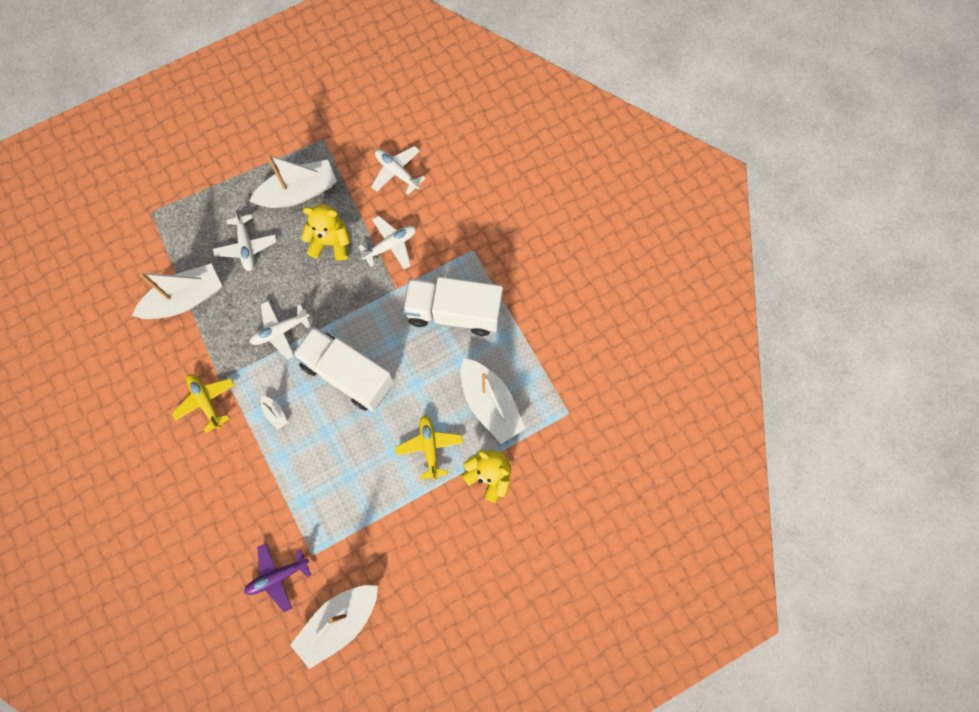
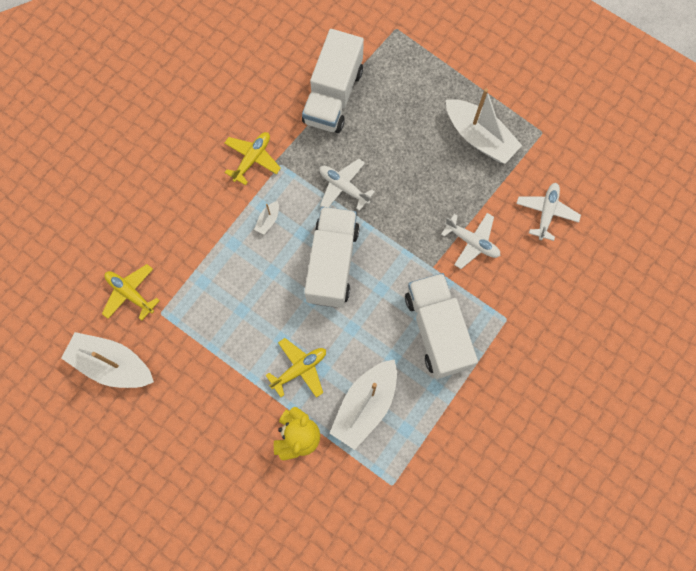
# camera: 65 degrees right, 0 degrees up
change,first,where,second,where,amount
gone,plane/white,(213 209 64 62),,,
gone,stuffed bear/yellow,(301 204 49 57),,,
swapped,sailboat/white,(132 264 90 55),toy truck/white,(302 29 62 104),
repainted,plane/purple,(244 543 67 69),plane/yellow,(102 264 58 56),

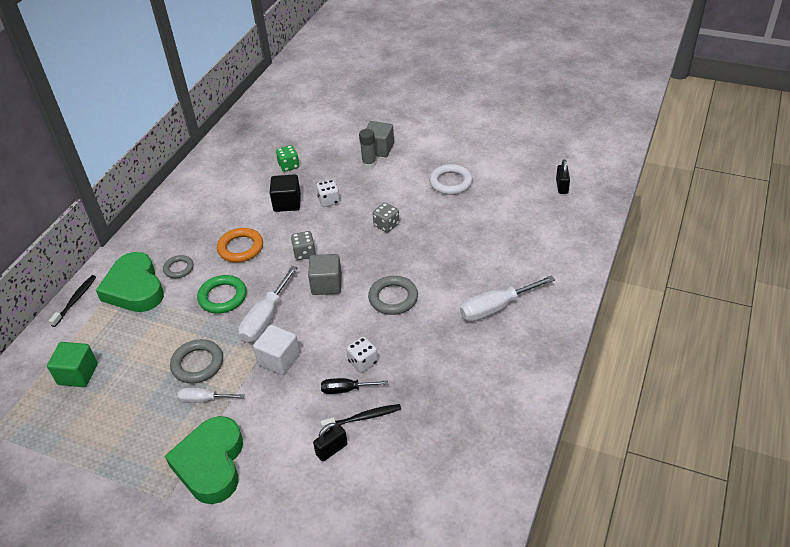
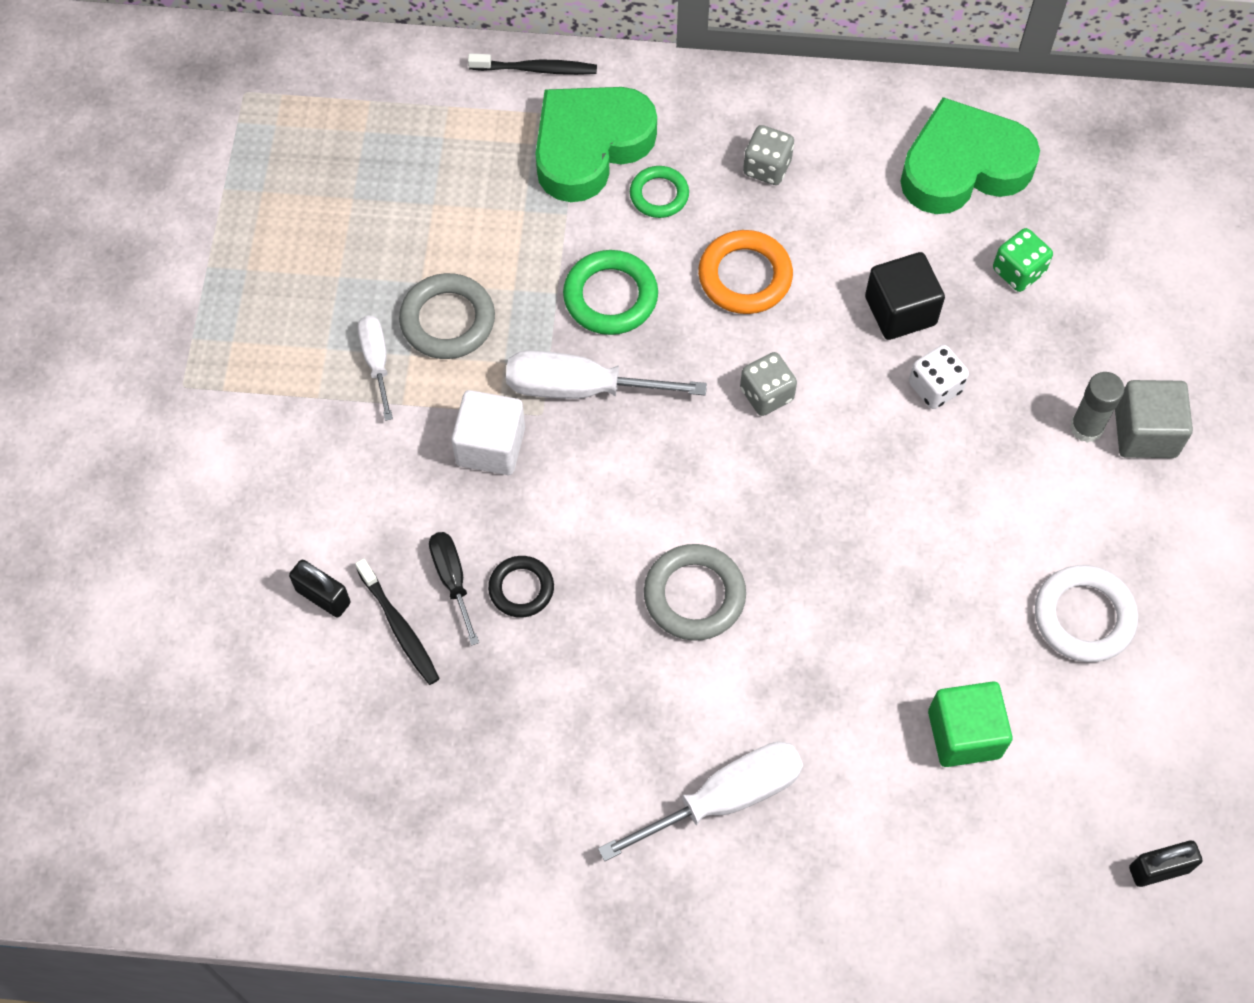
# camera: 70 degrees right, 20 degrees up
change,first,where,second,where,amount
gone,solid cube/ash-grey,(308 254 34 41),,,
shifted,solid cube/green,(47 342 51 45),,(928 681 84 86),
shifted,heart/green,(165 416 78 88),,(900 97 140 117),
shifted,dice/ash-grey,(373 203 27 29),,(743 125 51 60),
swapped,dice/white,(346 337 32 36),torus/jet-black,(488 556 66 62),
repainted,torus/ash-grey,(163 255 31 23),torus/green,(630 166 59 52),
rotated,flat screwdriver/white,(460 275 95 46),,(598 742 205 119),105 degrees clockwise

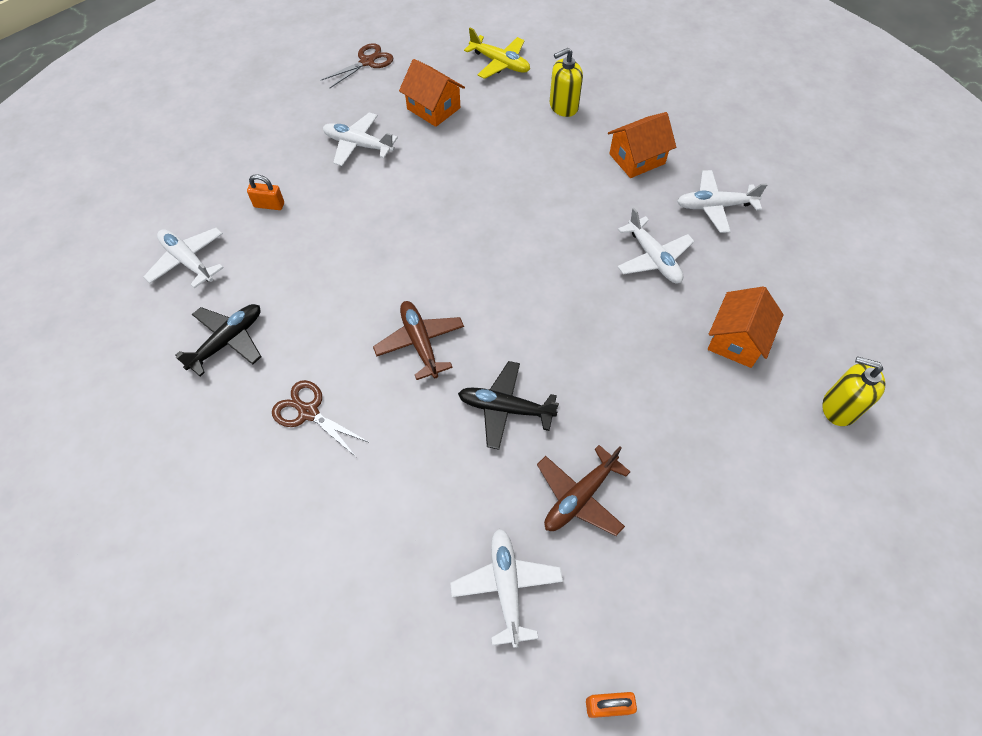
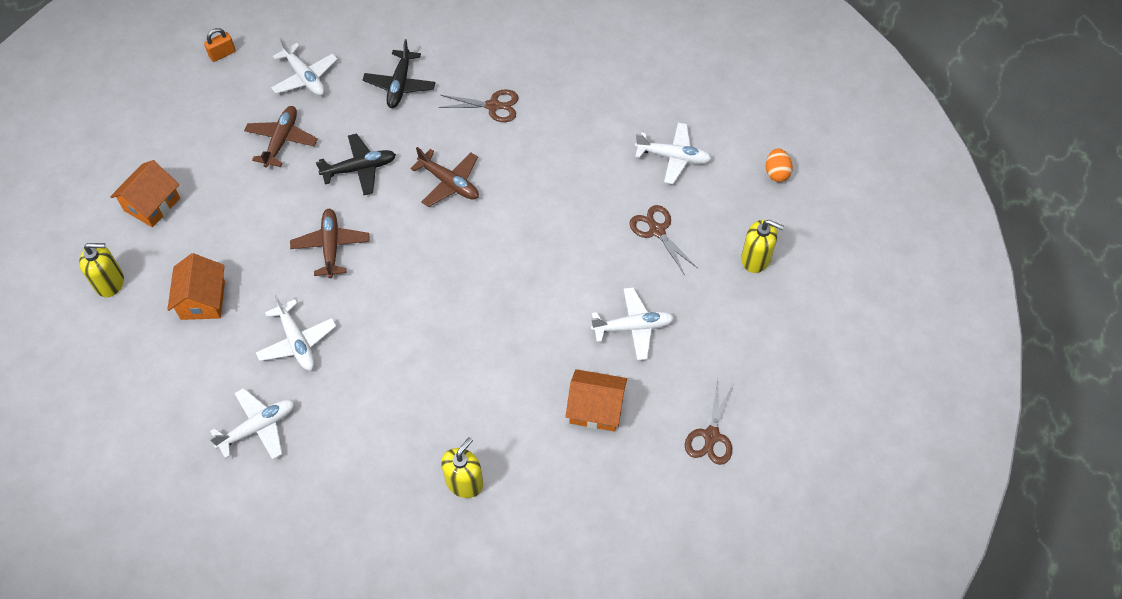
# camera: 150 degrees right, 0 degrees up
change,first,where,second,where,amount
gone,plane/yellow,(464 28 66 51),,,
new,,,plane/brown,(290 209 80 69),
new,,,pump bottle/yellow,(741 220 43 53),
new,,,egg/orange,(766 149 27 33),
shifted,plane/jet-black,(176 304 86 72),,(363 39 73 69),
shifted,cottage/orange,(608 112 68 66),,(110 160 70 67),
swapped,lock/orange,(247 174 37 36),pair of scissors/brown,(630 205 67 70),
rotated,plane/white,(617 208 77 75),,(256 295 80 76),150 degrees counterclockwise

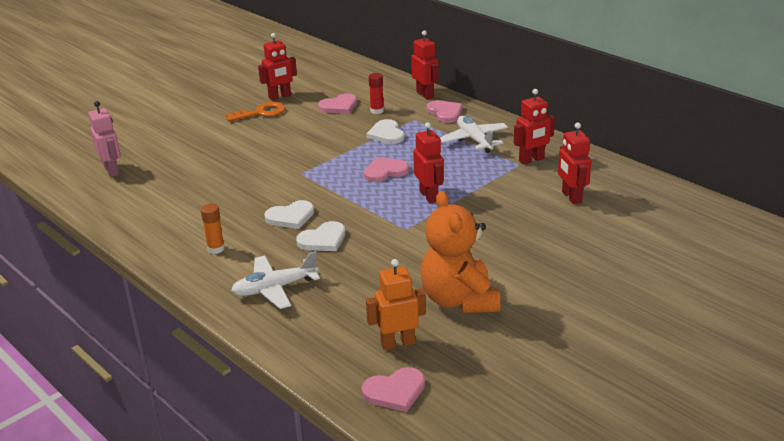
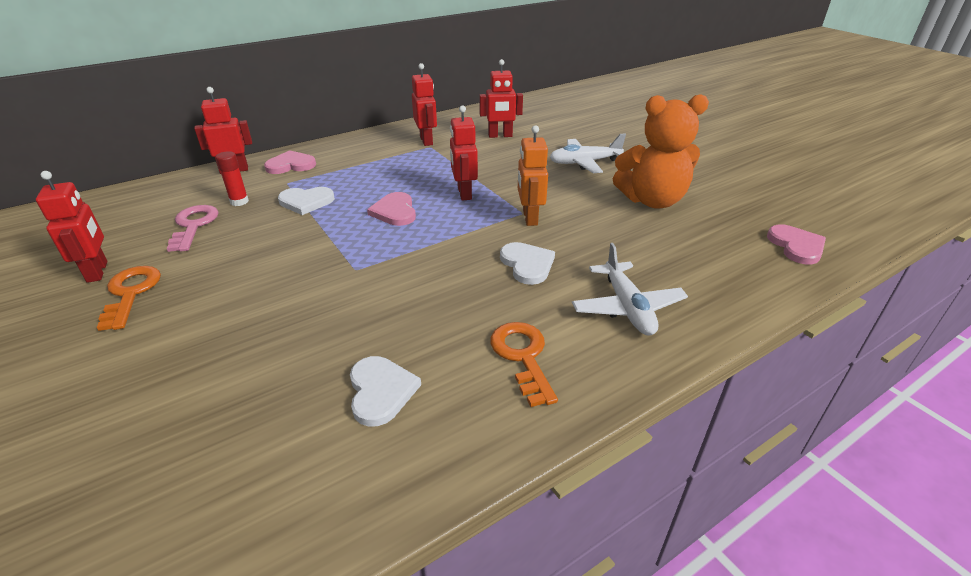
# camera: 80 degrees left, 5 degrees up
change,first,where,second,where,amount
gone,robot figure/rose-pink,(89 101 32 76),,,
shifted,heart/white,(264 200 50 29),,(350 356 71 71),
shifted,robot figure/orange,(366 259 60 91),,(518 125 30 101),
shifted,plane/white,(440 116 68 37),,(550 133 76 40),
swapped,glue/orange,(201 203 24 51),door key/orange,(490 322 68 85),
swapped,heart/rose-pink,(318 93 39 21),door key/rose-pink,(167 205 52 47),
rotated,robot figure/red,(413 123 31 80),,(450 105 28 95),90 degrees counterclockwise

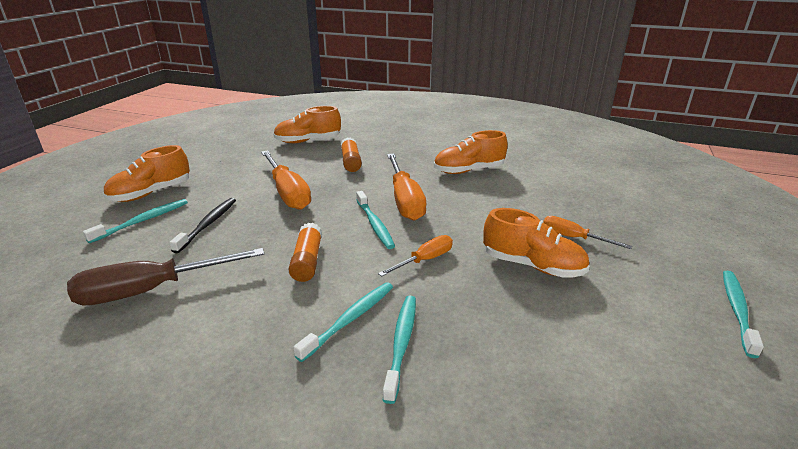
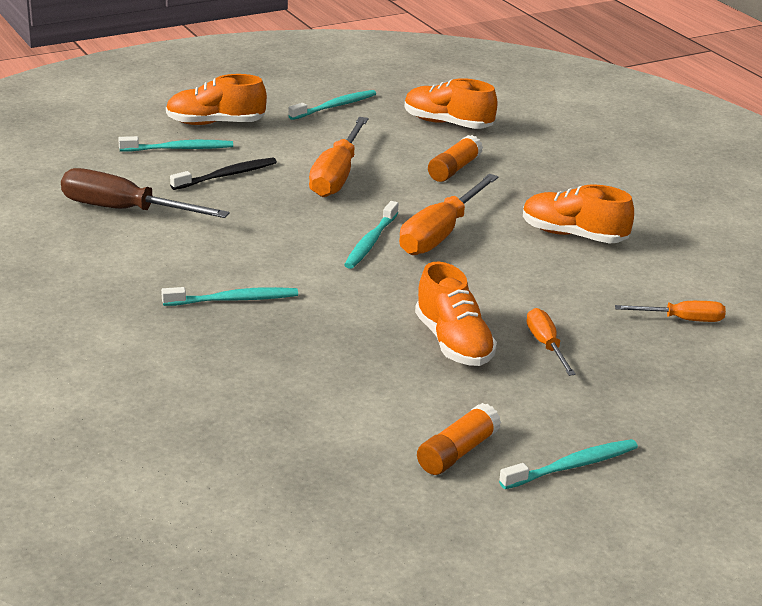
# camera: 40 degrees right, 0 degrees up
change,first,where,second,where,amount
shifted,glue/orange,(288 223 34 59),,(417 403 84 72),
shifted,flat screwdriver/orange,(378 235 75 42),,(615 301 111 21),
shifted,tooth brush/teal,(383 295 33 109),,(288 90 88 30),

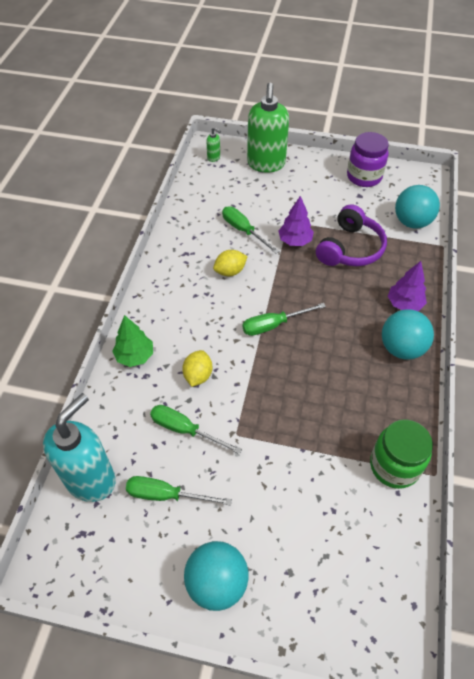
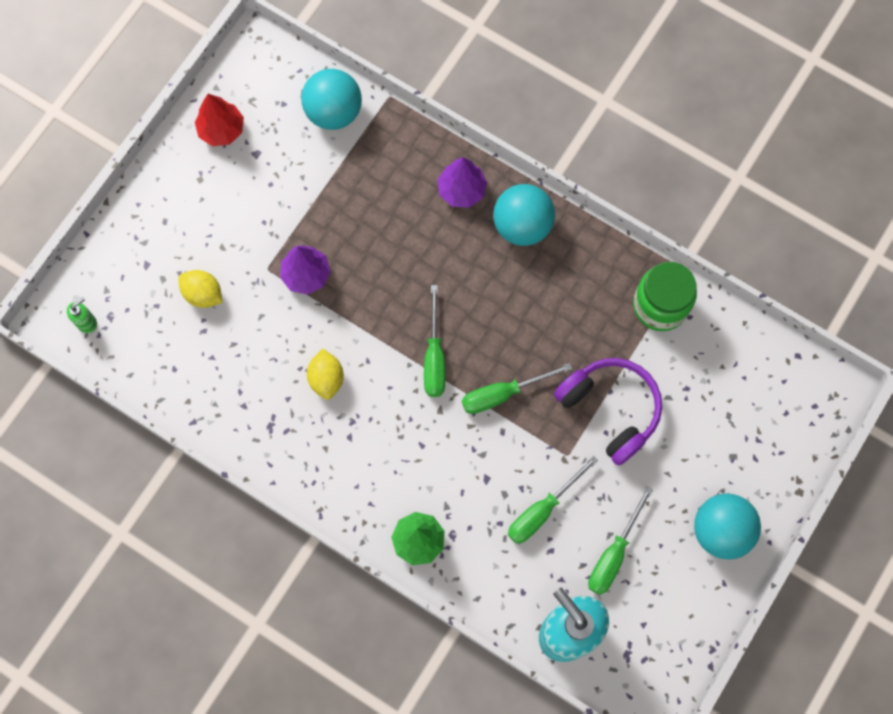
# camera: 70 degrees left, 20 degrees up
change,first,where,second,where,amount
gone,pump bottle/green,(247 83 42 89),,,
shifted,citrus fruit/yellow,(182 350 30 37),,(178 270 44 38),
shifted,flat screwdriver/green,(222 206 57 48),,(462 363 110 51),
shifted,headset/purple,(316 204 71 62),,(554 358 108 108),
swapped,jam jar/purple,(347 132 42 55),fir tree/red,(195 94 49 52),

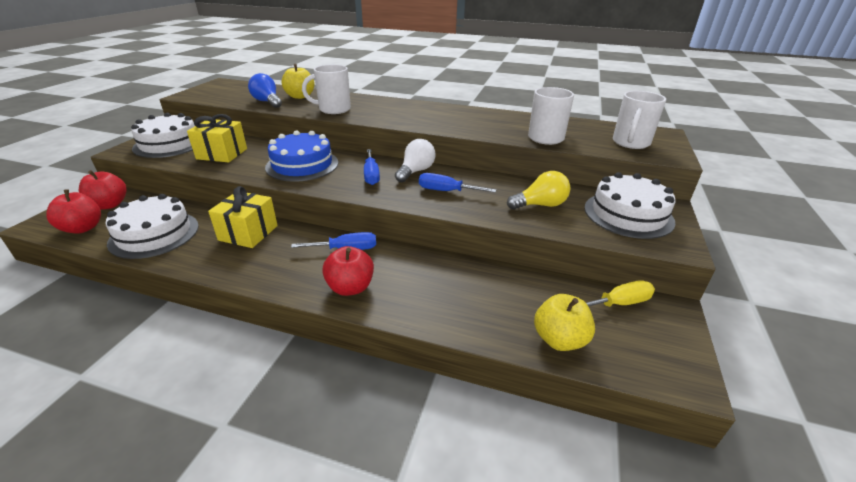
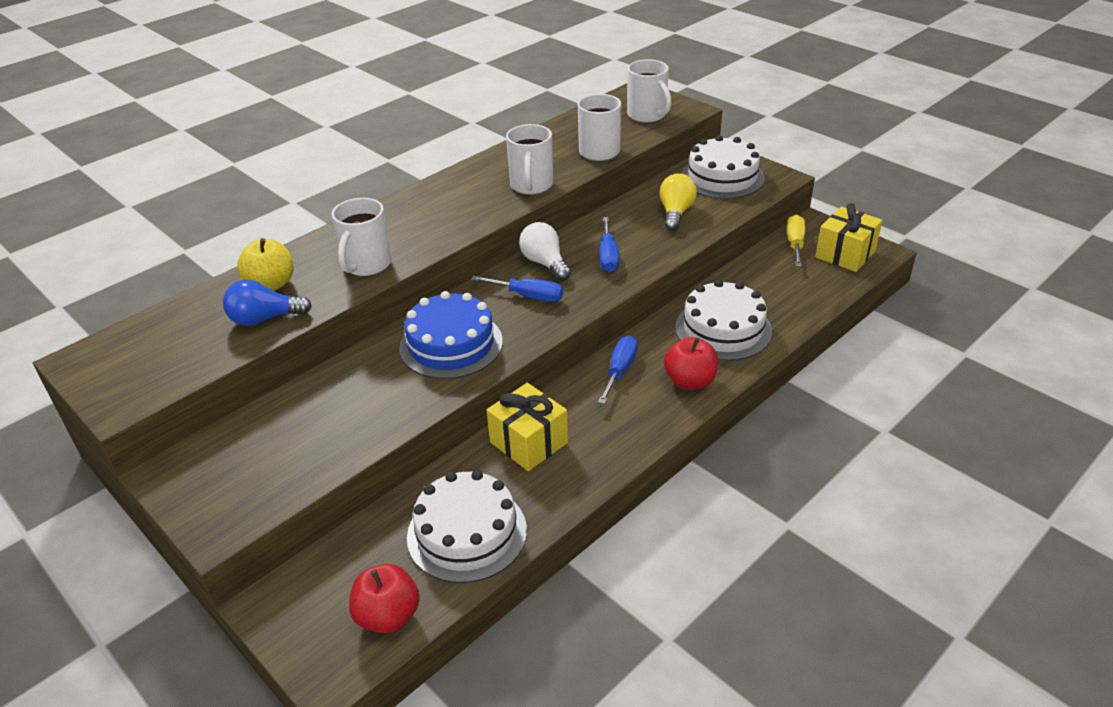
# camera: 60 degrees left, 5 degrees up
change,first,where,second,where,amount
gone,apple/red,(79 170 48 40),,,
gone,apple/yellow,(534 294 61 57),,,
new,,,tea mug/white,(506 124 47 71),
shifted,cake/white,(131 113 64 45),,(675 280 97 81),
shifted,wrapped gift/yellow,(187 114 60 48),,(815 203 68 69),
rotated,flat screwdriver/blue,(419 173 77 20),,(600 217 19 55),45 degrees counterclockwise

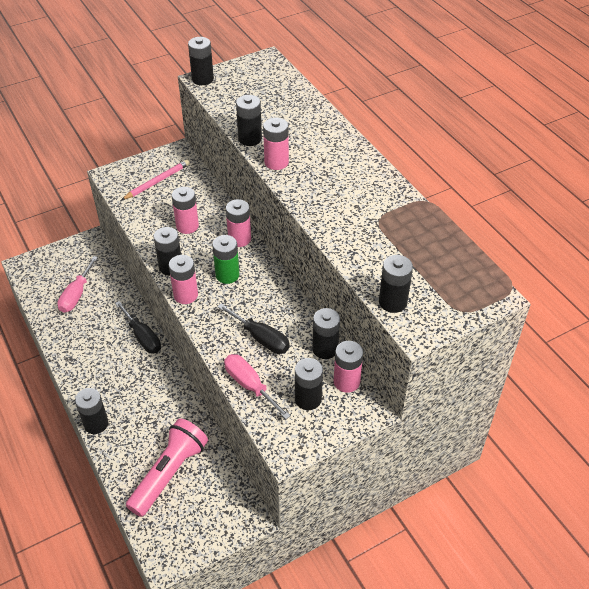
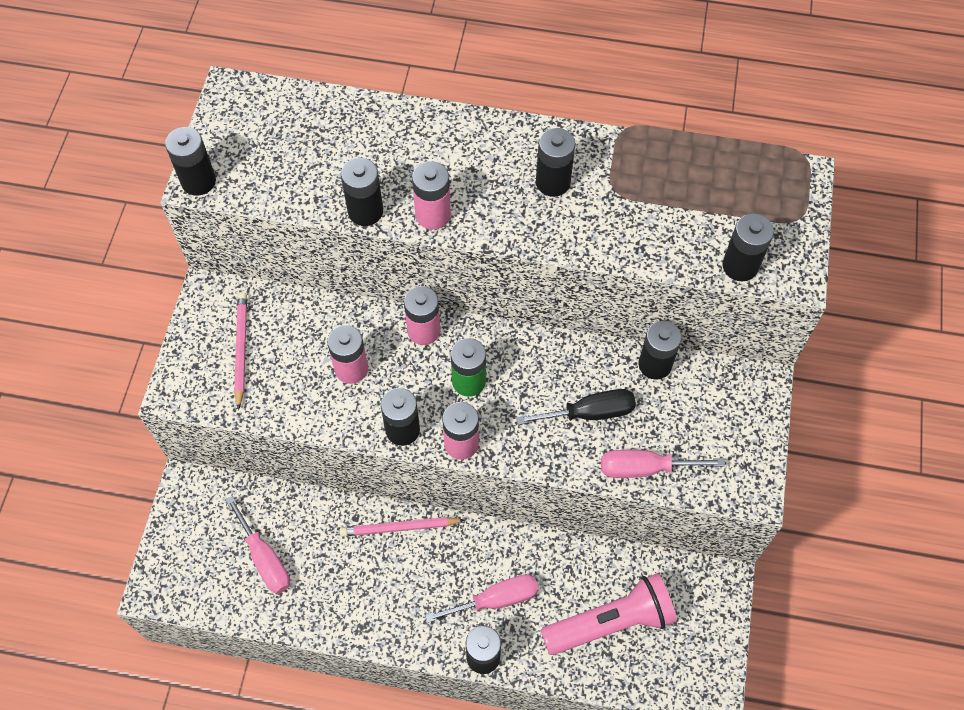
# camera: 50 degrees left, 15 degrees up
change,first,where,second,where,amount
gone,power cell/rose-pink,(334 341 29 52),,,
new,,,flat screwdriver/rose-pink,(425 574 114 49),
shifted,power cell/jet-black,(295 358 28 52),,(536 128 39 69),
swapped,flat screwdriver/jet-black,(115 301 46 53),wooden pencil/rose-pink,(340 517 125 20),
rotated,torch/rose-pink,(126 418 82 99),,(541 573 136 82),90 degrees clockwise

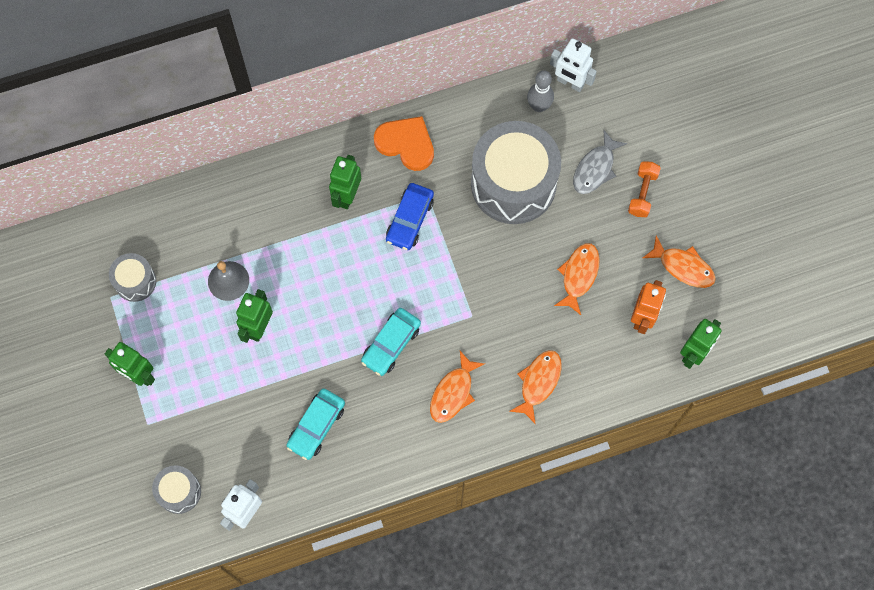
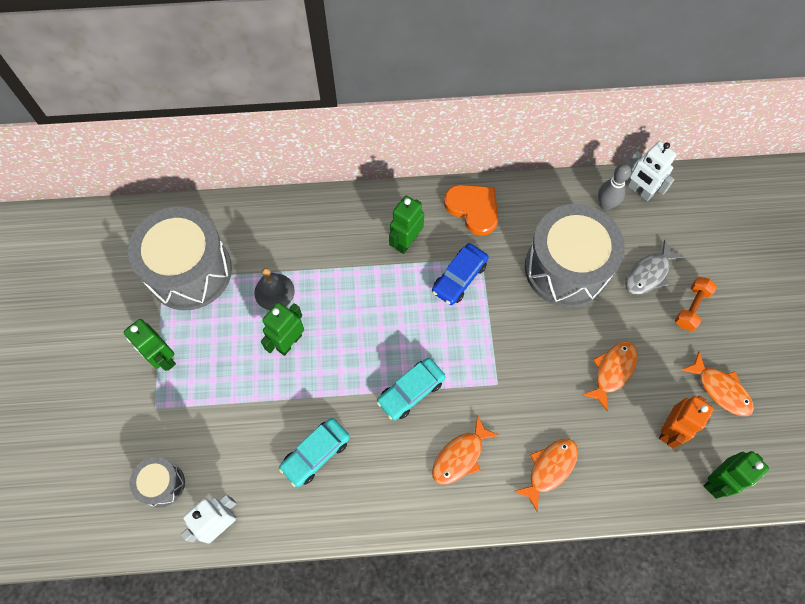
# camera: 15 degrees right, 5 degrees down
change,first,where,second,where,amount
scaled,drum/ash-grey,(109 253 47 49),,(128 207 104 103),x2.11

